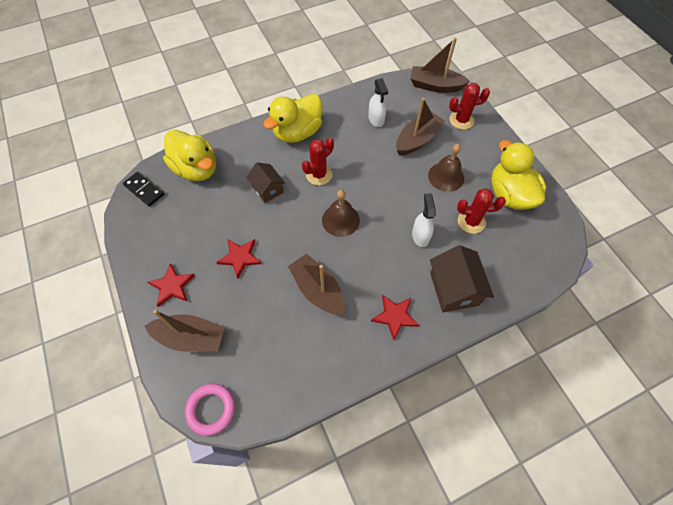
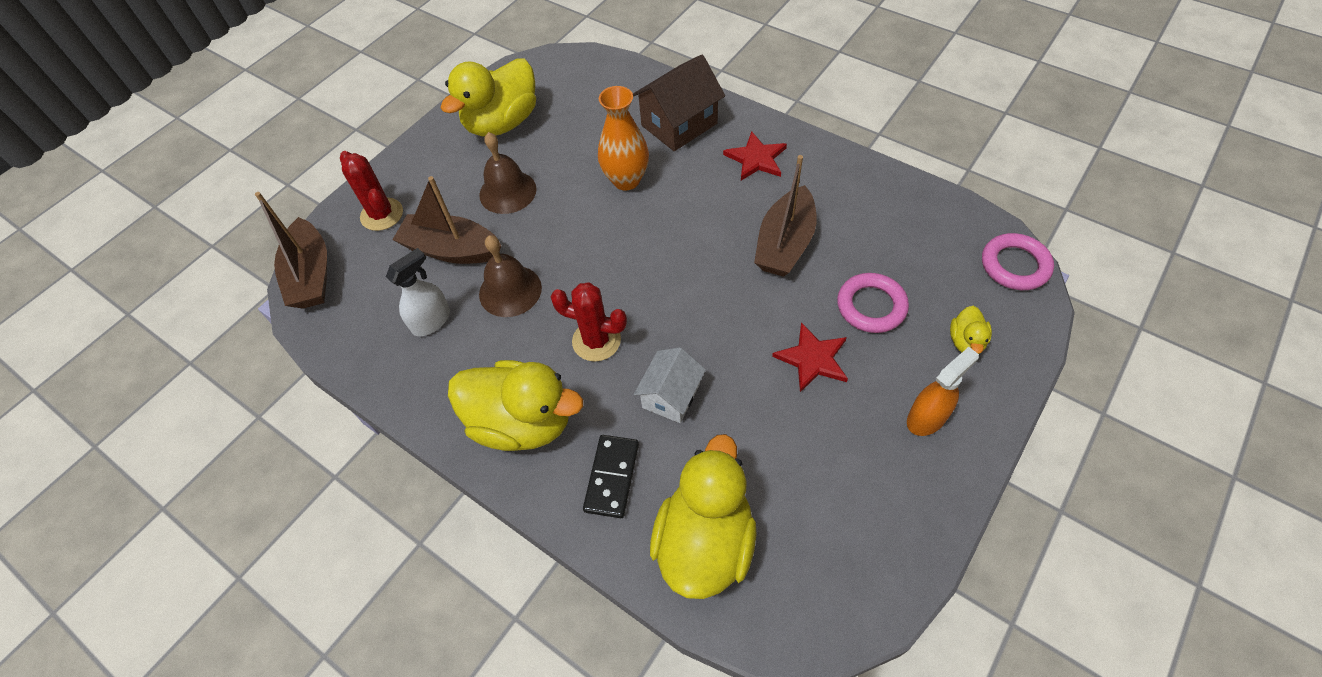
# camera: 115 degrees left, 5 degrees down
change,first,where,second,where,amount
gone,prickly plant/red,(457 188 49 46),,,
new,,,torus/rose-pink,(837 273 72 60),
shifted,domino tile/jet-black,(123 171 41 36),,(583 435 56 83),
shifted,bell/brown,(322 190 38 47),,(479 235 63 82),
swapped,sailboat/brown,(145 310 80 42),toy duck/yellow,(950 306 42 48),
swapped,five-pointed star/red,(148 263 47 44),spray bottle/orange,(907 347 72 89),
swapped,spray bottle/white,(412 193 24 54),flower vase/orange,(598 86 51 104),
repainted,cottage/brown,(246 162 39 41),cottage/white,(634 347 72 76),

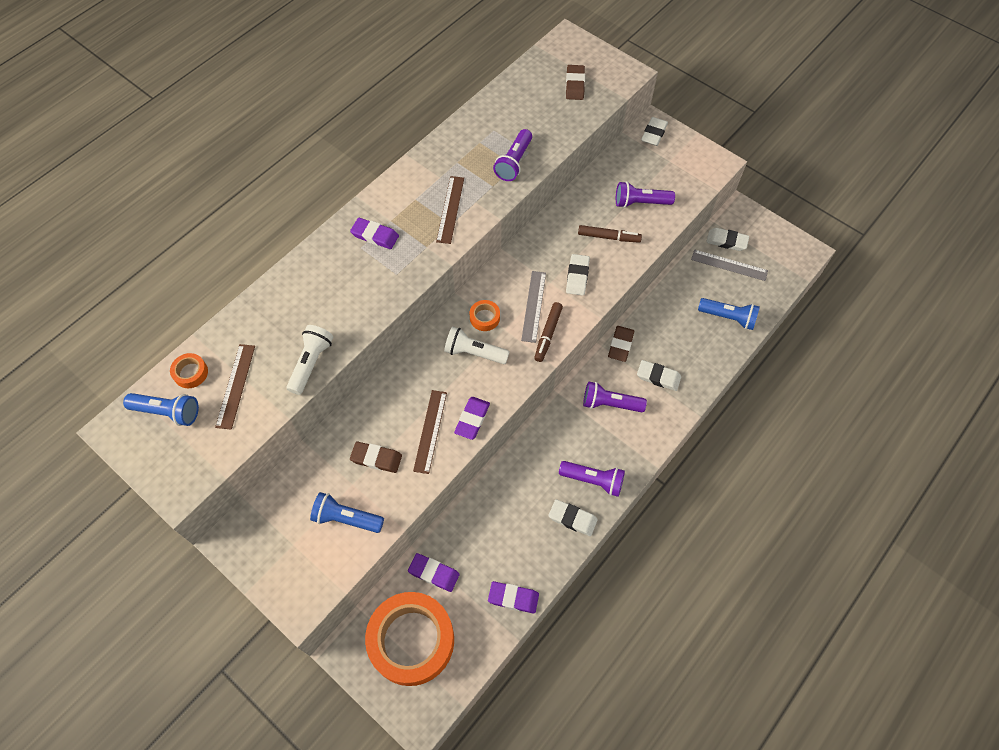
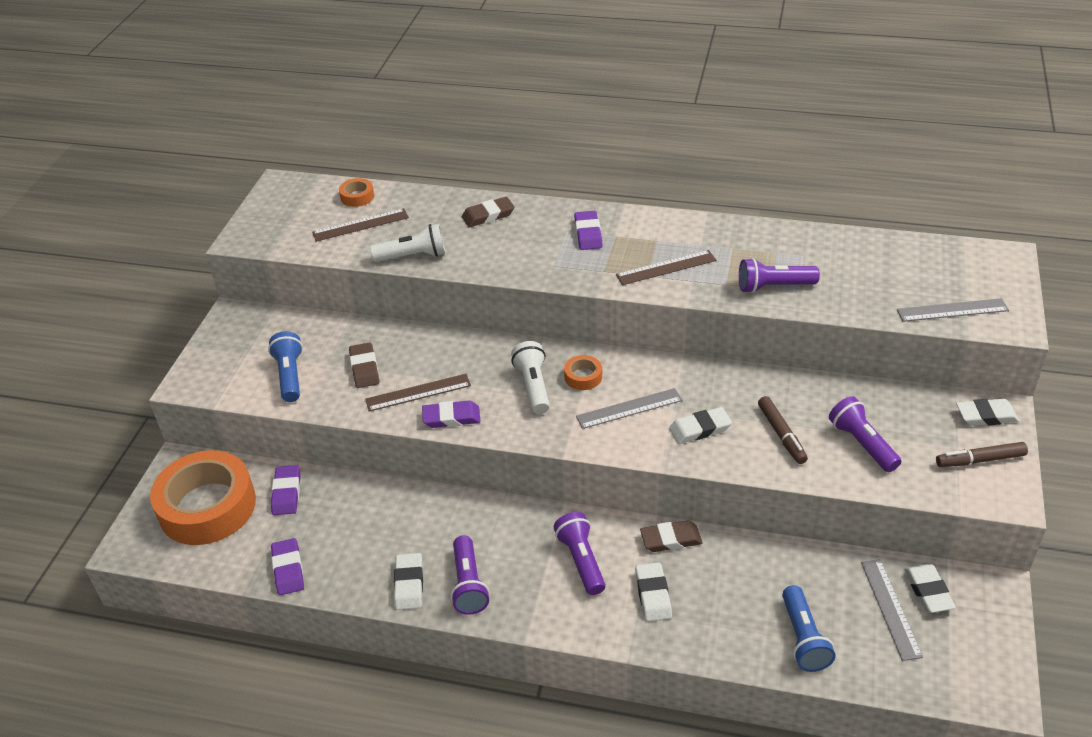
# camera: 65 degrees right, 20 degrees down
change,first,where,second,where,amount
gone,torch/blue,(123 393 76 33),,,
new,,,measuring stick/ash-grey,(897 298 112 24),
shifted,marker pen/brown,(534 302 29 60),,(936 442 92 25),
shifted,pencil eraser/brown,(566 65 19 35),,(462 197 53 30),

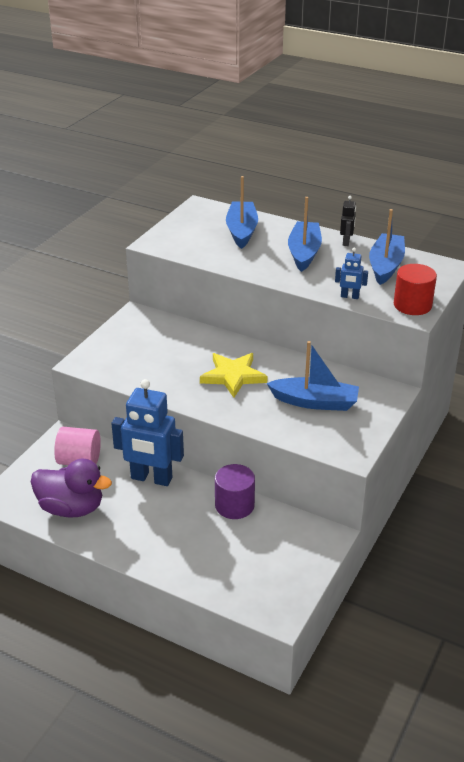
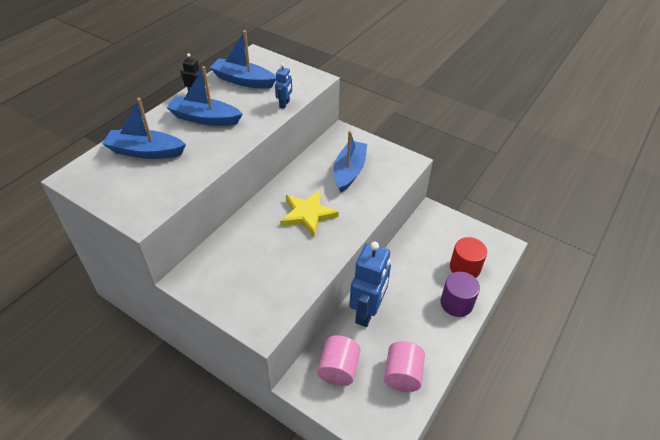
# camera: 85 degrees left, 10 degrees up
change,first,where,second,where,amount
shifted,solid cylinder/purple,(215 464 40 55),,(441 272 39 45),
shifted,solid cylinder/red,(394 264 43 51),,(450 237 37 41),
swapped,toy duck/purple,(31 458 81 60),solid cylinder/rose-pink,(384 341 41 51),

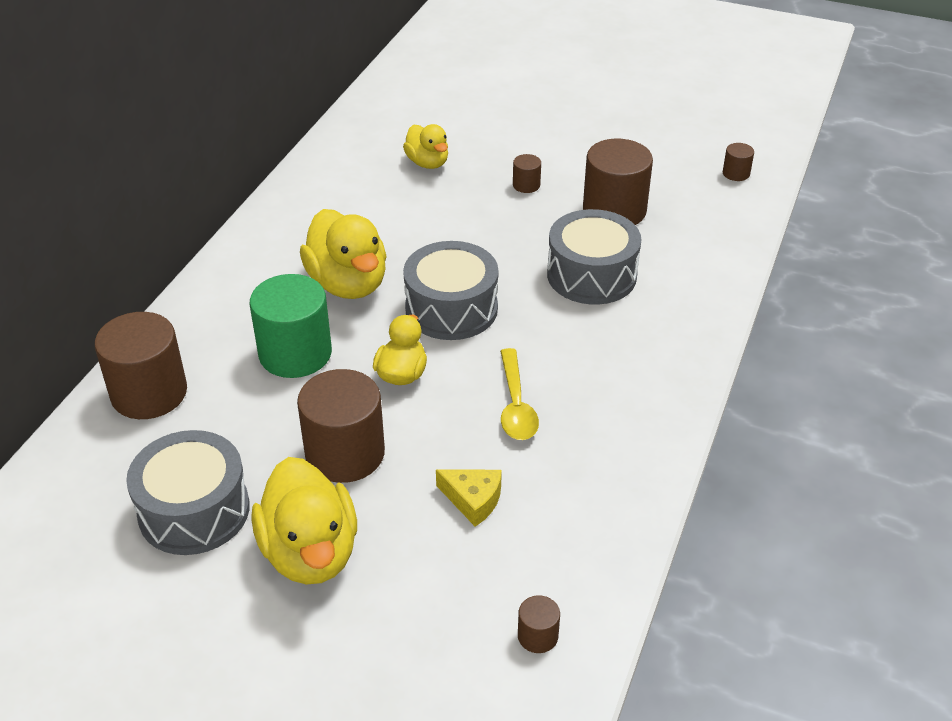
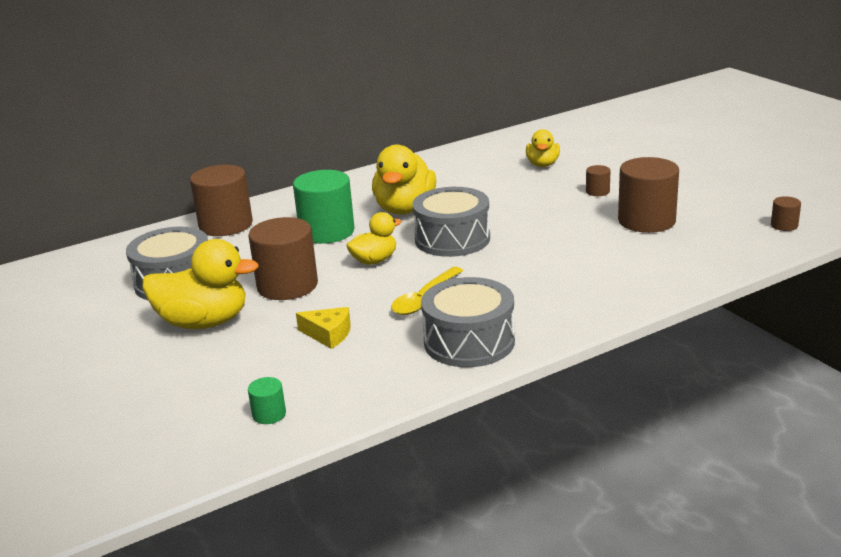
# camera: 40 degrees right, 15 degrees down
change,first,where,second,where,amount
shifted,drum/ash-grey,(547 209 94 96),,(421 277 94 90),
repainted,solid cylinder/brown,(518 595 42 58),solid cylinder/green,(248 377 38 47),
rotated,toy duck/yellow,(251 457 106 128),,(142 239 117 90),105 degrees counterclockwise
rotated,cheese/yellow,(436 469 66 58),,(296 307 55 42),45 degrees counterclockwise

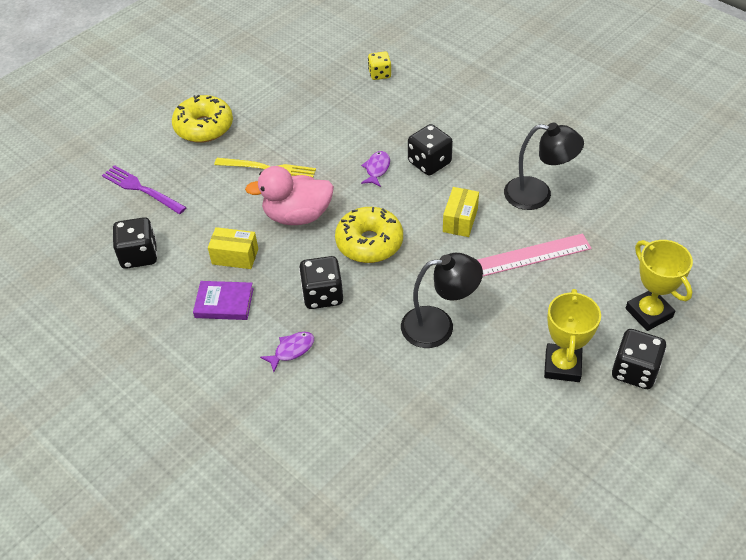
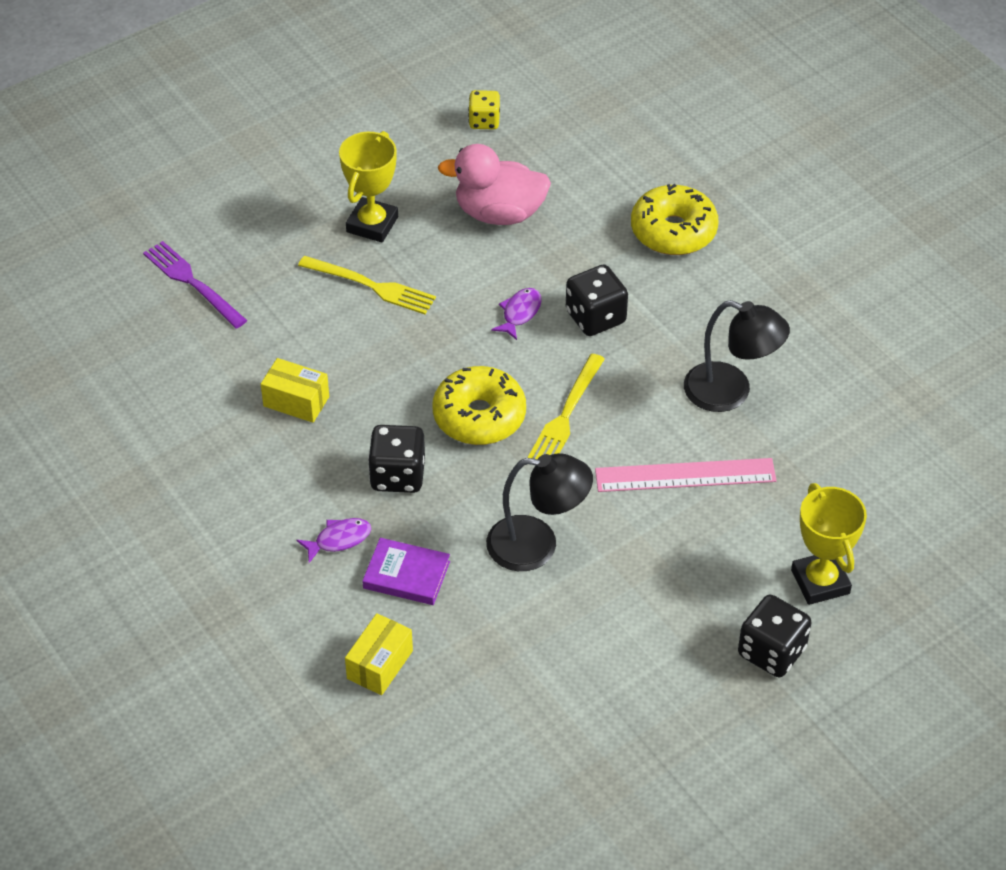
# camera: 10 degrees right, 0 degrees up
change,first,where,second,where,amount
gone,dice/jet-black,(113 217 44 52),,,
new,,,dinner fork/yellow,(527 354 78 105),
shifted,glazed donut/yellow,(172 95 61 48),,(631 184 88 71),
shifted,book/purple,(193 281 61 39),,(362 538 88 67),
shifted,toy duck/rose-pink,(245 166 89 59),,(438 144 113 81),
shifted,dice/yellow,(368 51 23 29),,(468 90 32 39),
shifted,package/yellow,(443 187 36 50),,(345 613 68 82),
shifted,prize cup/yellow,(544 289 57 93),,(339 131 59 111),

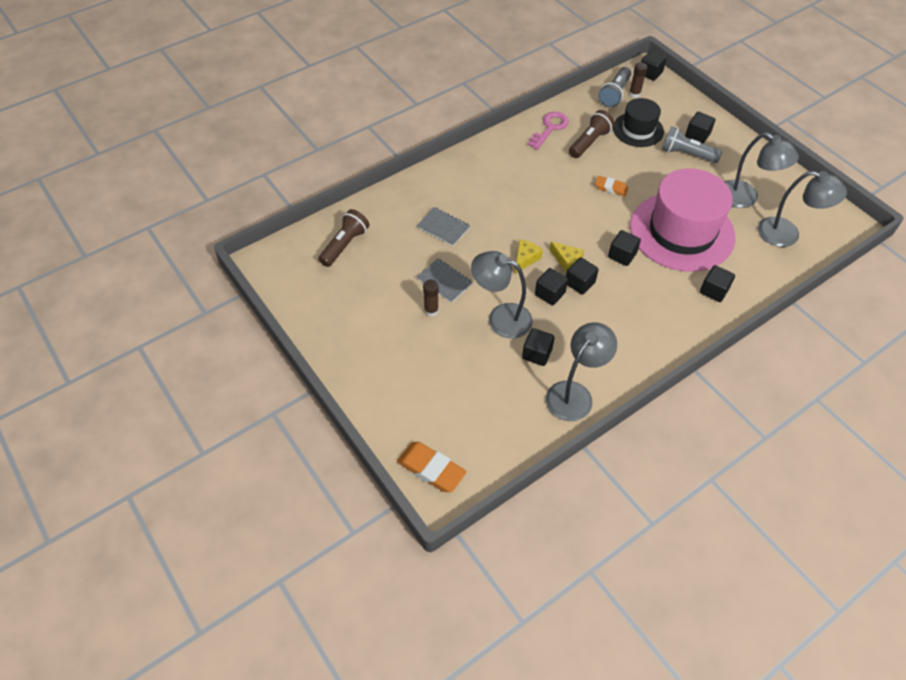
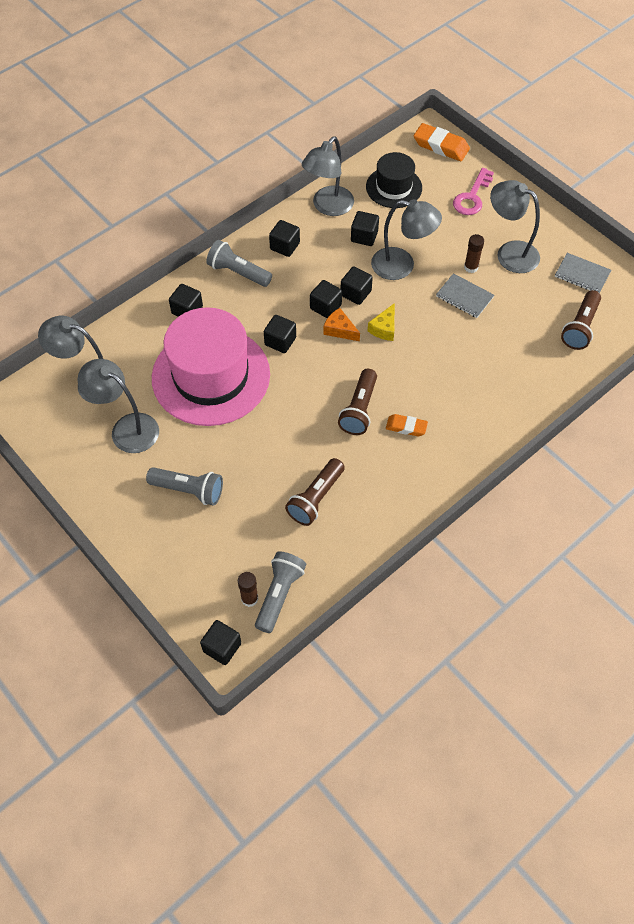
# camera: 175 degrees right, 5 degrees up
change,first,where,second,where,amount
new,,,torch/ash-grey,(206 240 66 47),
new,,,torch/brown,(338 369 39 66),
new,,,lamp/ash-grey,(490 180 50 93),
shifted,notepad/ash-grey,(417 207 53 39),,(555 253 56 40),
shifted,door key/rose-pink,(528 112 41 38),,(453 168 41 47),
shifted,pencil eraser/orange,(595 176 33 20),,(386 414 42 22),
shifted,top hat/jet-black,(613 98 51 49),,(366 152 56 56),
shifted,solid cube/jet-black,(685 112 30 31),,(269 220 31 37),
repainted,cheese/yellow,(550 241 34 32),cheese/orange,(324 308 36 33),

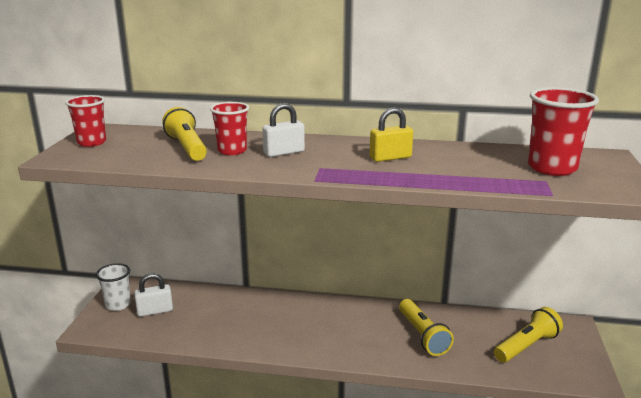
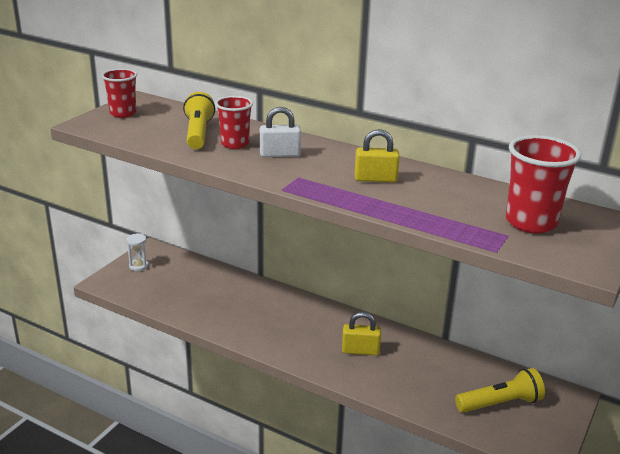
# camera: 20 degrees right, 5 degrees up
change,first,where,second,where,amount
gone,lock/white,(134 273 39 44),,,
gone,torch/yellow,(399 299 55 57),,,
new,,,lock/yellow,(342 312 39 43),
swapped,tumbler/white,(96 263 35 48),sandglass/white,(126 233 23 38),

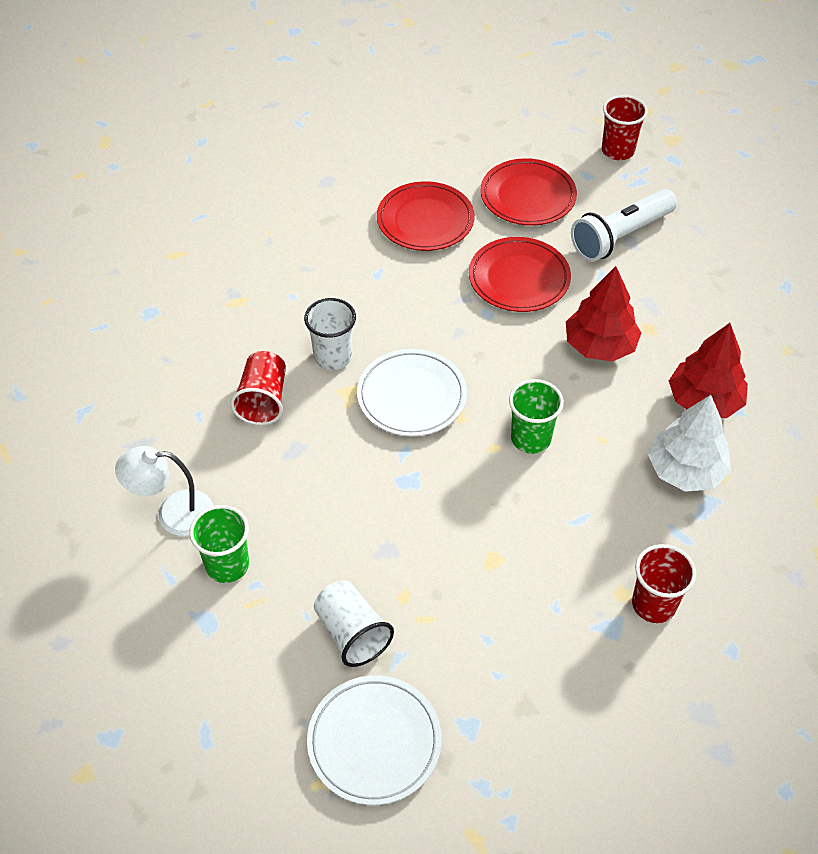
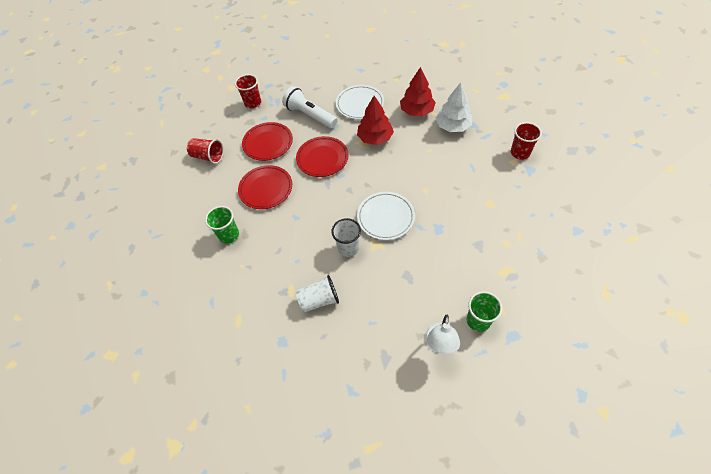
# camera: 70 degrees left, 5 degrees up
change,first,where,second,where,amount
shifted,tumbler/red,(230 351 56 74),,(187 138 37 26),
shifted,plate/white,(307 675 135 130),,(336 85 48 34),
shifted,tumbler/white,(314 581 80 86),,(296 275 43 37),
shifted,tumbler/green,(509 379 55 75),,(205 206 34 38),
rotated,torch/white,(571 189 106 73),,(282 86 56 43),150 degrees clockwise

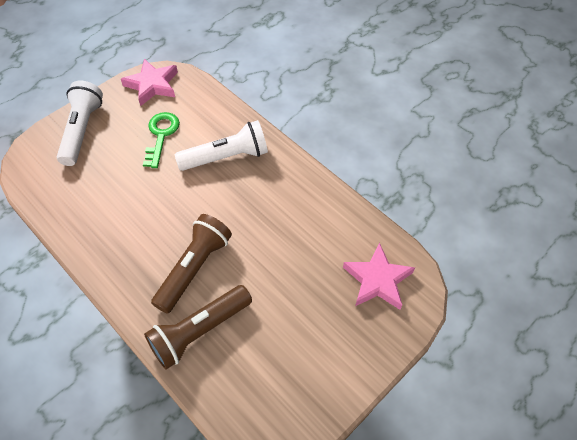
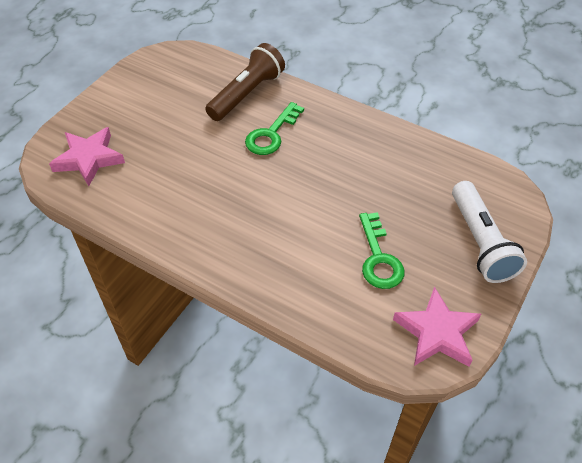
# camera: 165 degrees right, 5 degrees down
change,first,where,second,where,amount
gone,torch/white,(175 120 93 51),,,
swapped,torch/brown,(151 214 81 100),door key/green,(245 102 59 53),

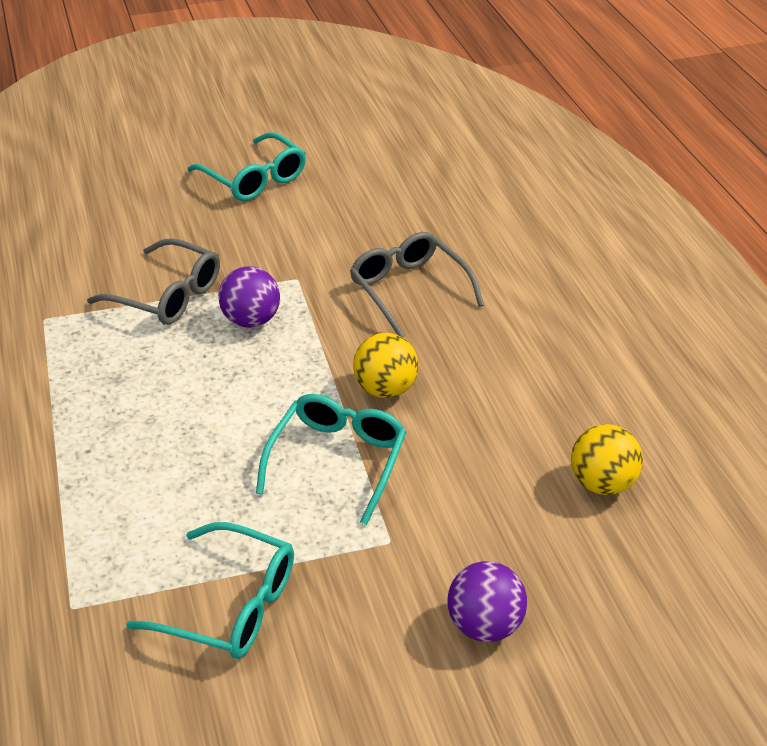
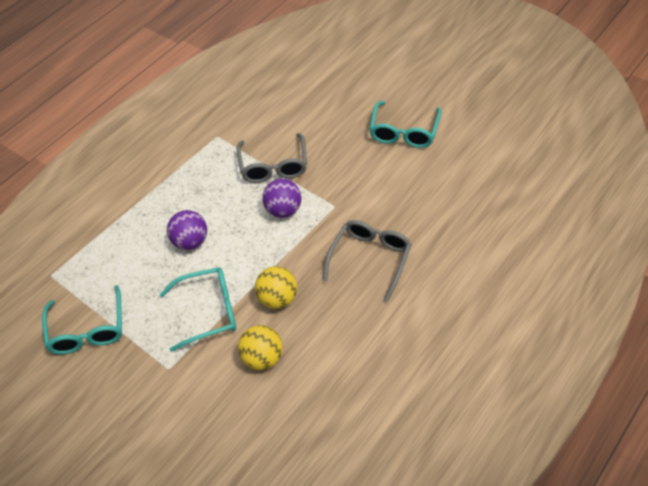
# camera: 60 degrees right, 10 degrees up
change,first,where,second,where,amount
shifted,play ball/purple,(448 561 79 81),,(167 210 40 40),
shifted,play ball/yellow,(571 424 72 71),,(238 325 45 45),

